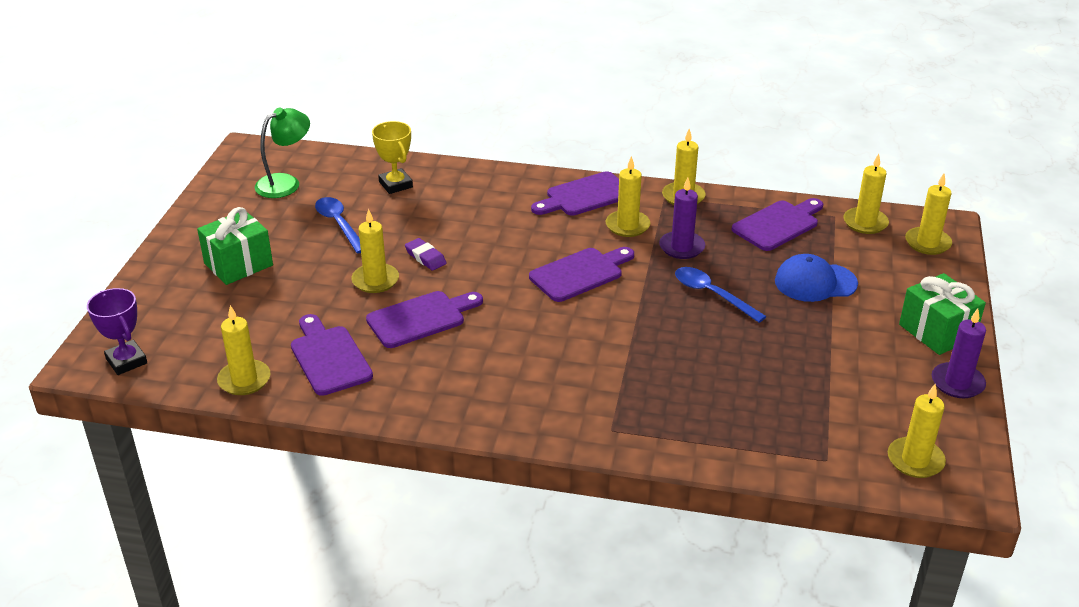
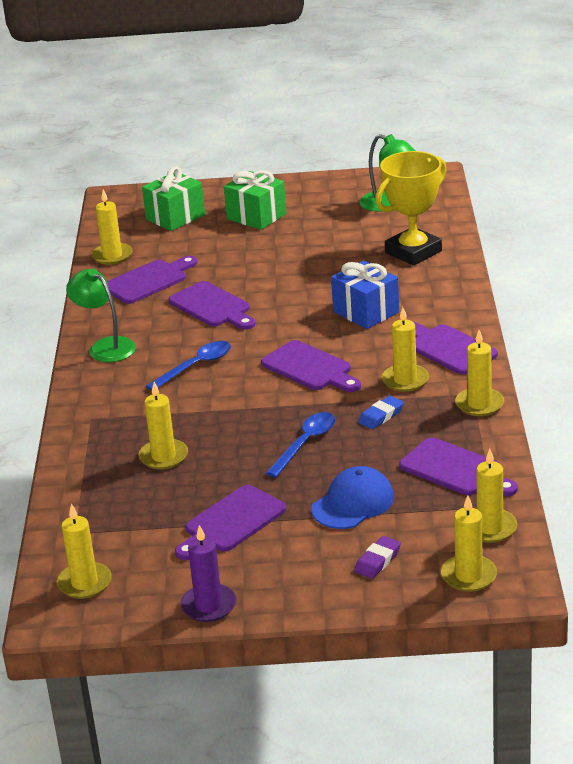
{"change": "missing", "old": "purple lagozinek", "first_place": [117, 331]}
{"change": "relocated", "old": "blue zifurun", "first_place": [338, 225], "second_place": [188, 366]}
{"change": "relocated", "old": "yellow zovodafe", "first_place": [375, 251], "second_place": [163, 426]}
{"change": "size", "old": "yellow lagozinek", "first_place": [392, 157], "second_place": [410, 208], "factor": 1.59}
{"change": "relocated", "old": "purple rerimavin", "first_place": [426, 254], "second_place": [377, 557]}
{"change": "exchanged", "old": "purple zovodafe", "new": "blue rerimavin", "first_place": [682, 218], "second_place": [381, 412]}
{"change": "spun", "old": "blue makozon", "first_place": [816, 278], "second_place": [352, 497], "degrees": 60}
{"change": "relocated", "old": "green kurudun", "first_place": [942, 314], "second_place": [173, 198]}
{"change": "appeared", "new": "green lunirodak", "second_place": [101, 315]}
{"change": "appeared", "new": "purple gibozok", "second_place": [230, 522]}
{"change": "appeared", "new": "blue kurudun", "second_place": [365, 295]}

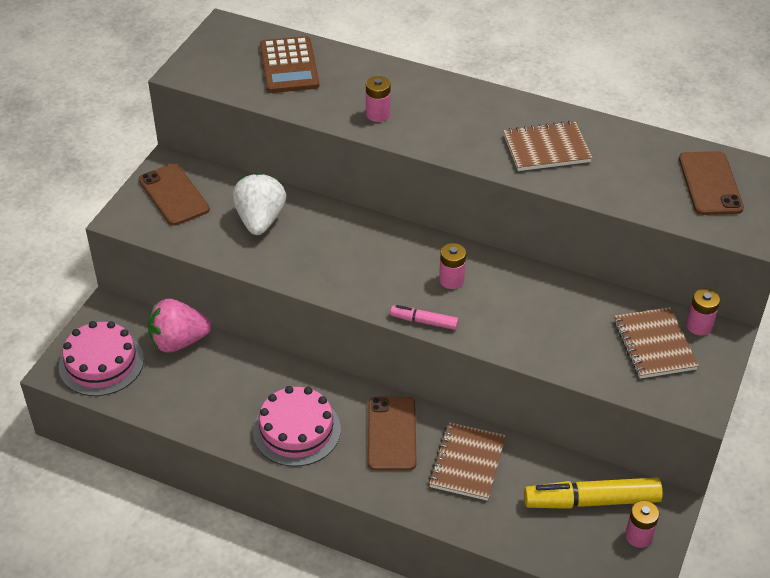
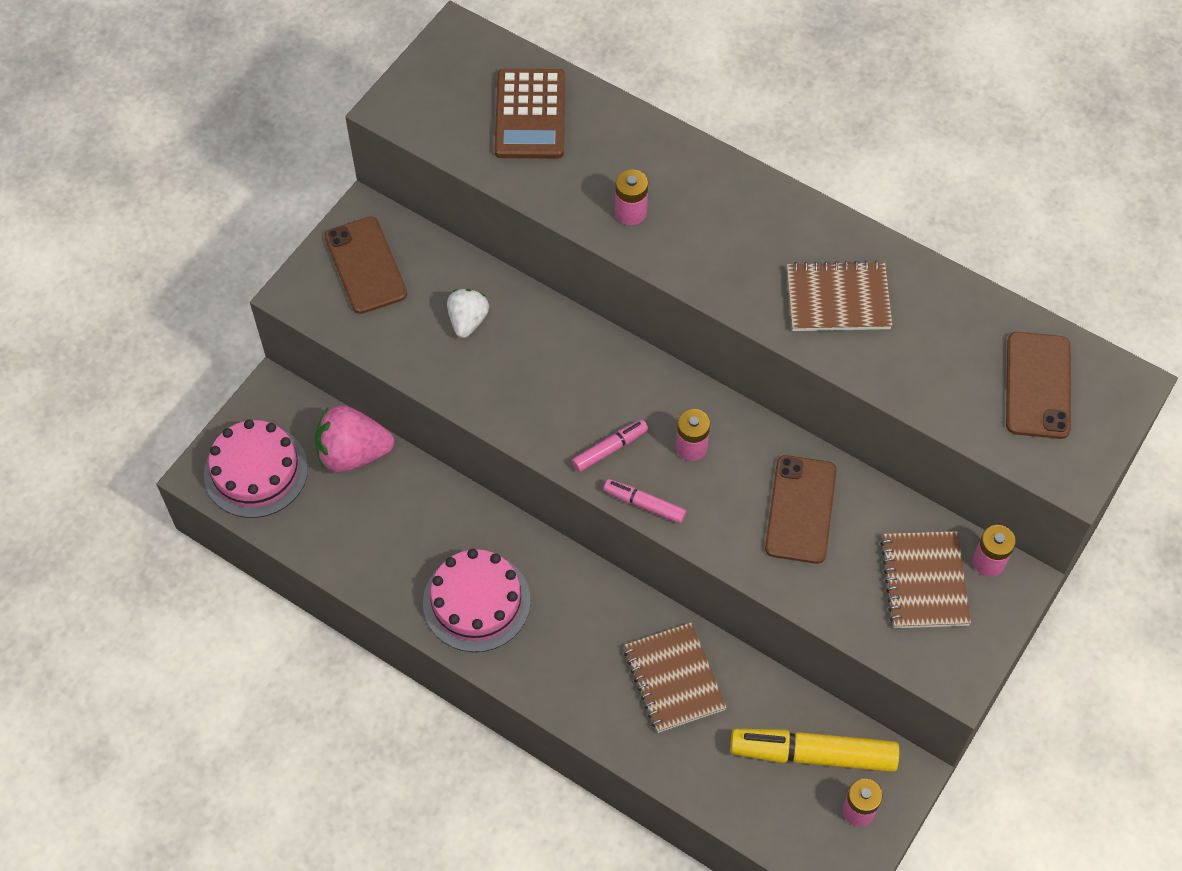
{"change": "size", "old": "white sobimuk", "first_place": [259, 203], "second_place": [468, 313], "factor": 0.62}
{"change": "relocated", "old": "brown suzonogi", "first_place": [392, 434], "second_place": [801, 509]}
{"change": "spun", "old": "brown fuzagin", "first_place": [467, 461], "second_place": [675, 677], "degrees": -45}
{"change": "appeared", "new": "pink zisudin", "second_place": [610, 446]}

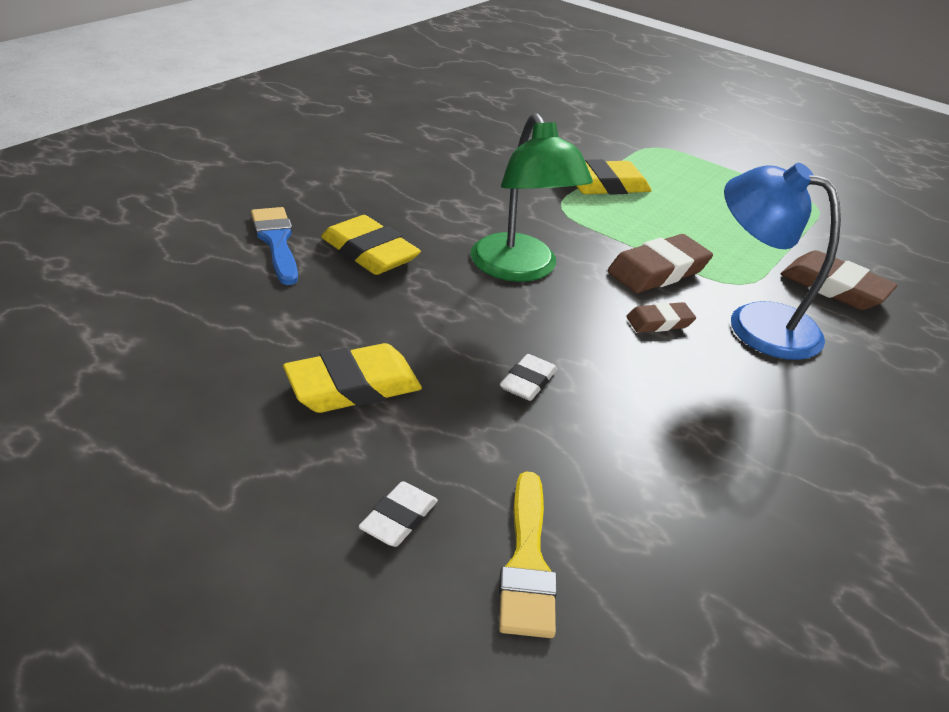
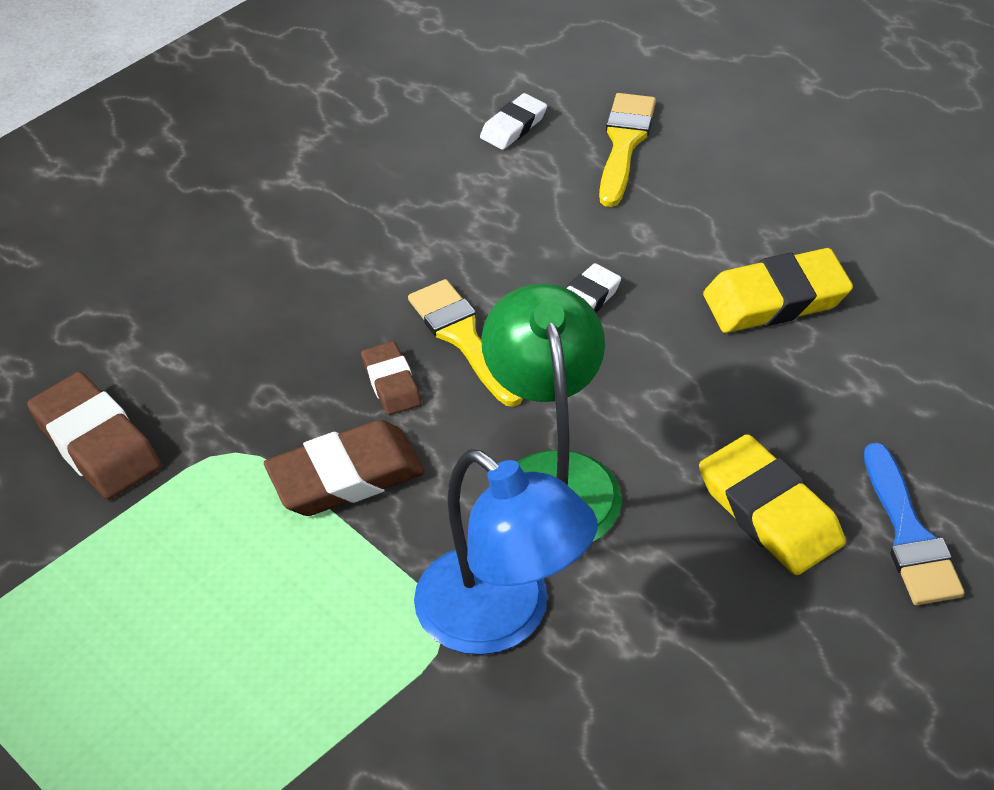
{"change": "relocated", "old": "white rerimavin", "first_place": [398, 514], "second_place": [513, 121]}
{"change": "missing", "old": "yellow rerimavin", "first_place": [614, 177]}
{"change": "spun", "old": "brown rerimavin", "first_place": [661, 317], "second_place": [391, 378], "degrees": 75}
{"change": "relocated", "old": "blue lunirodak", "first_place": [782, 261], "second_place": [506, 552]}
{"change": "appeared", "new": "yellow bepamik", "second_place": [465, 343]}

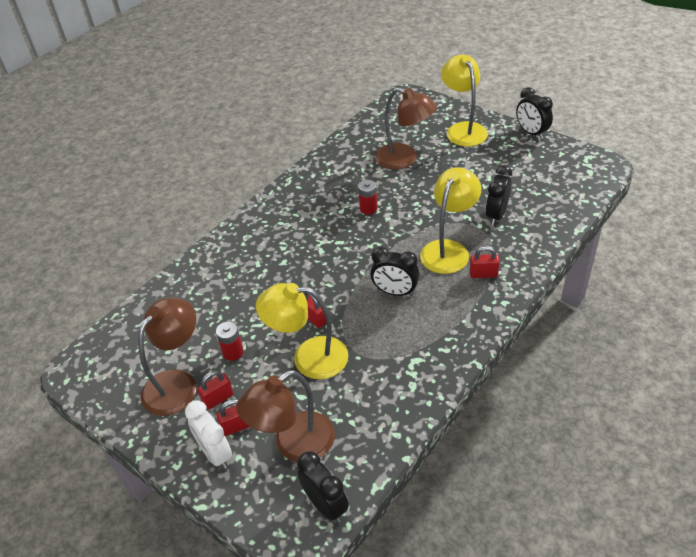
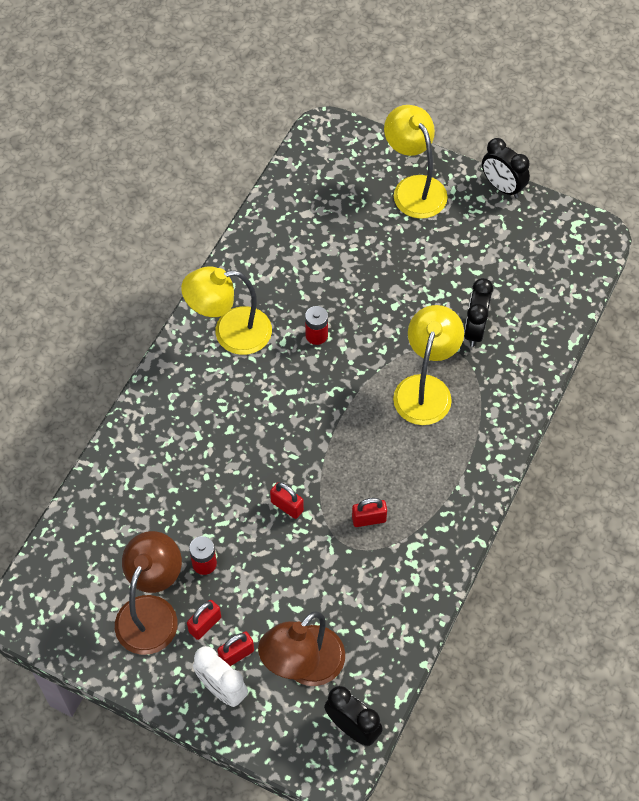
{"change": "relocated", "old": "yellow lunirodak", "first_place": [302, 331], "second_place": [226, 310]}
{"change": "missing", "old": "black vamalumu", "first_place": [395, 271]}
{"change": "missing", "old": "brown lunirodak", "first_place": [406, 128]}
{"change": "relocated", "old": "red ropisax", "first_place": [485, 262], "second_place": [369, 512]}

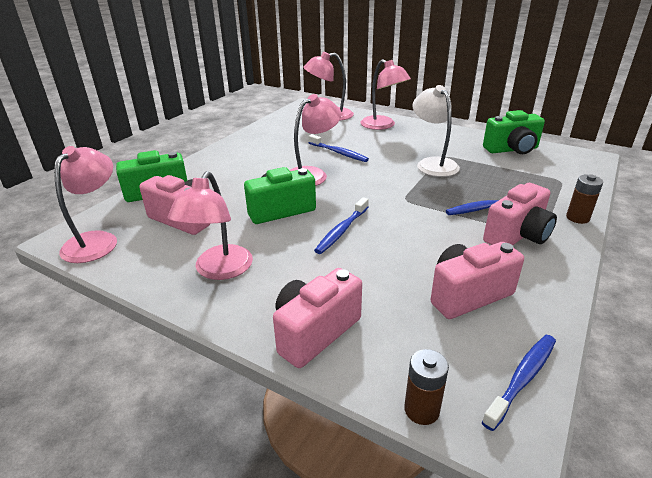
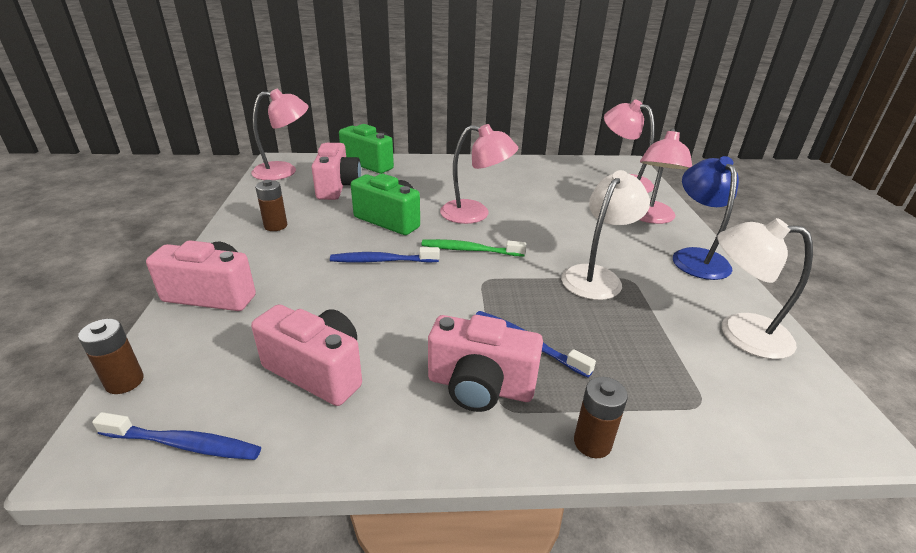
{"change": "exchanged", "old": "pink lunirodak", "new": "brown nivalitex", "first_place": [210, 225], "second_place": [271, 205]}
{"change": "missing", "old": "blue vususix", "first_place": [338, 148]}
{"change": "exchanged", "old": "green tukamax", "new": "white lunirodak", "first_place": [514, 132], "second_place": [765, 288]}
{"change": "appeared", "new": "green vususix", "second_place": [473, 248]}
{"change": "appeared", "new": "blue lunirodak", "second_place": [706, 218]}

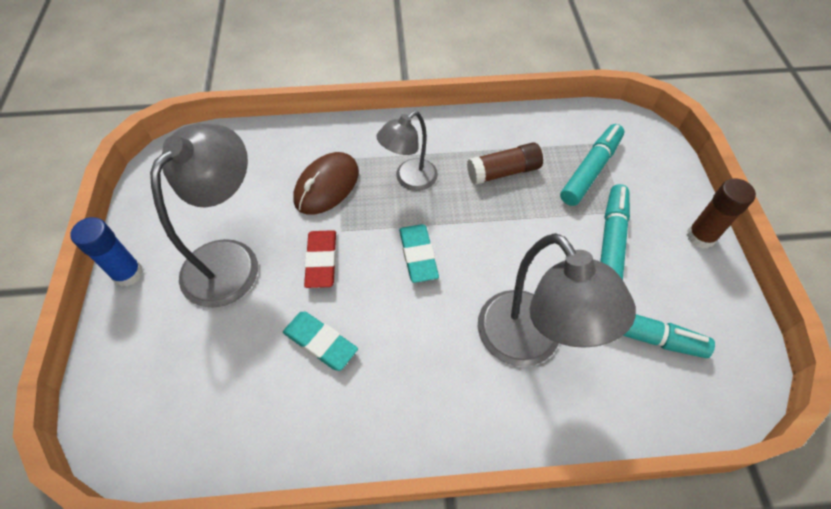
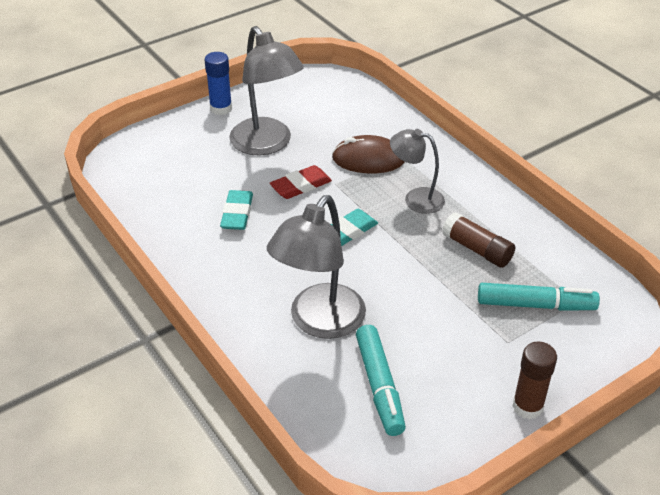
{"change": "spun", "old": "grey lunirodak", "first_place": [204, 215], "second_place": [266, 91], "degrees": 60}
{"change": "missing", "old": "turquoise zisudin", "first_place": [615, 232]}

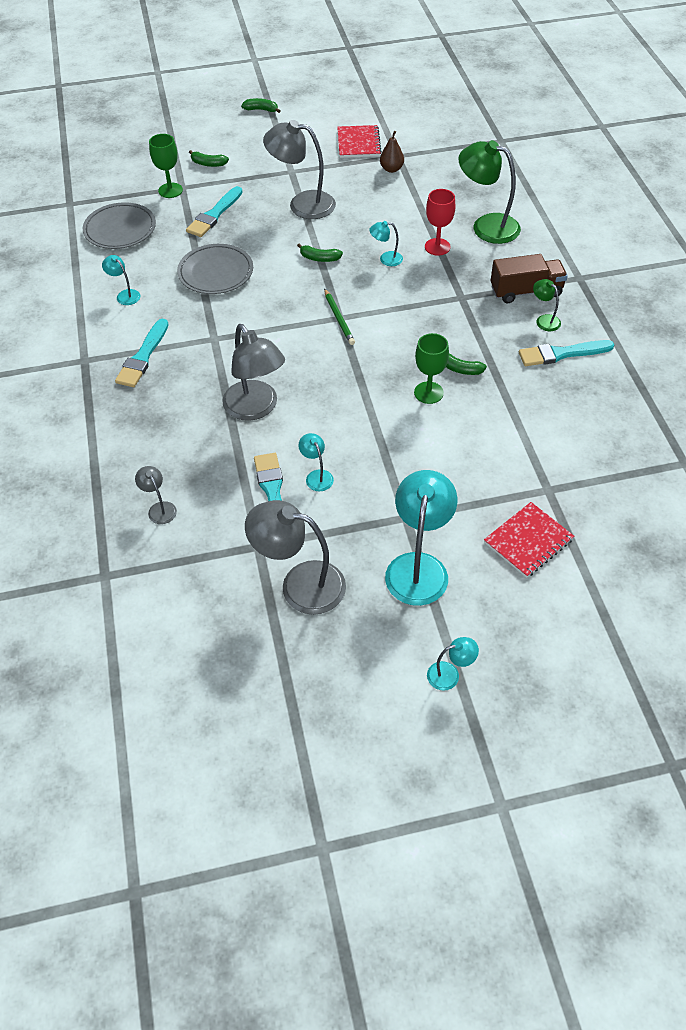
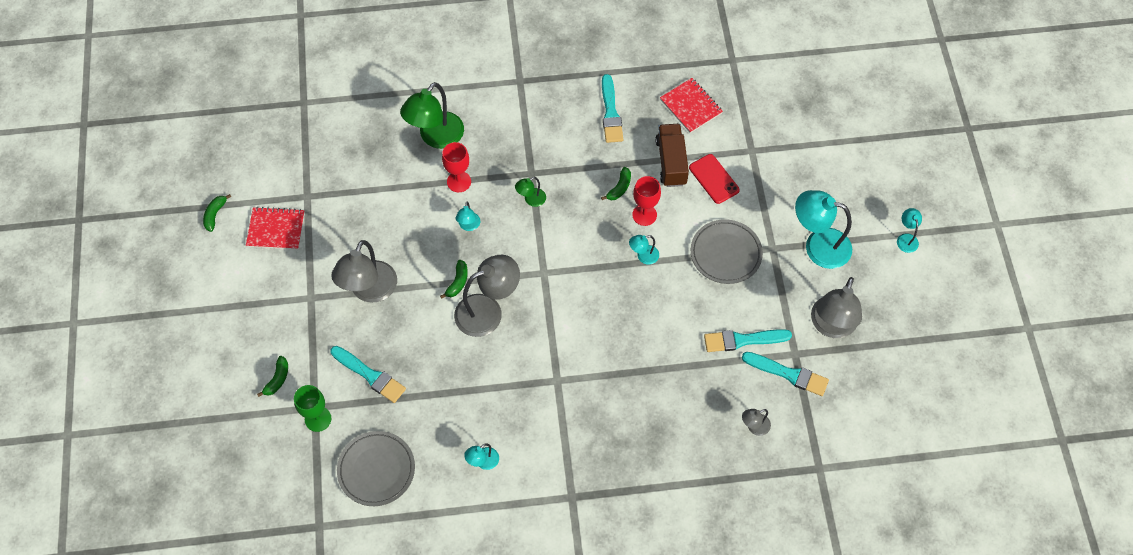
{"change": "relocated", "old": "turquoise bepamik", "first_place": [142, 353], "second_place": [785, 374]}
{"change": "relocated", "old": "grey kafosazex", "first_place": [215, 269], "second_place": [727, 251]}
{"change": "relocated", "old": "grey lunirodak", "first_place": [253, 372], "second_place": [487, 296]}
{"change": "relocated", "old": "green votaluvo", "first_place": [260, 105], "second_place": [217, 213]}
{"change": "relocated", "old": "turquoise lunirodak", "first_place": [316, 462], "second_place": [644, 250]}
{"change": "missing", "old": "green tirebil", "first_place": [339, 316]}
{"change": "missing", "old": "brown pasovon", "first_place": [392, 152]}
{"change": "colour", "old": "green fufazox", "new": "red fufazox", "first_place": [431, 368], "second_place": [646, 201]}
{"change": "relocated", "old": "red fuzagin", "first_place": [529, 540], "second_place": [691, 105]}
{"change": "relocated", "old": "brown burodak", "first_place": [529, 278], "second_place": [672, 155]}
{"change": "relocated", "old": "green lunirodak", "first_place": [547, 305], "second_place": [530, 192]}
{"change": "appeared", "new": "red suzonogi", "second_place": [714, 179]}

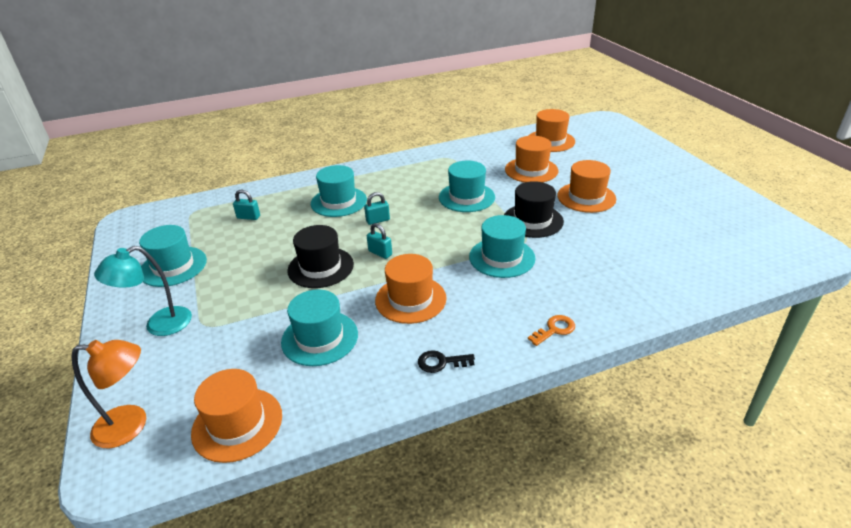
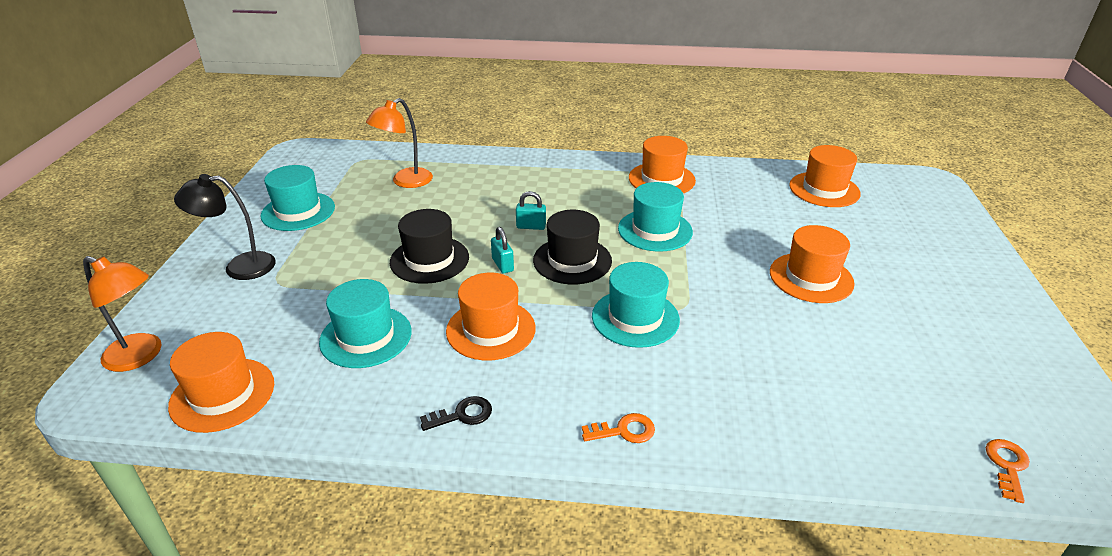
{"change": "colour", "old": "turquoise lunirodak", "new": "black lunirodak", "first_place": [143, 291], "second_place": [225, 227]}
{"change": "exchanged", "old": "turquoise ropisax", "new": "orange lunirodak", "first_place": [246, 205], "second_place": [399, 143]}
{"change": "missing", "old": "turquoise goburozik", "first_place": [339, 191]}
{"change": "spun", "old": "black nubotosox", "first_place": [446, 361], "second_place": [456, 413], "degrees": 135}
{"change": "relocated", "old": "black goburozik", "first_place": [534, 209], "second_place": [572, 247]}
{"change": "relocated", "old": "orange goburozik", "first_place": [531, 159], "second_place": [662, 164]}
{"change": "appeared", "new": "orange nubotosox", "second_place": [1008, 471]}

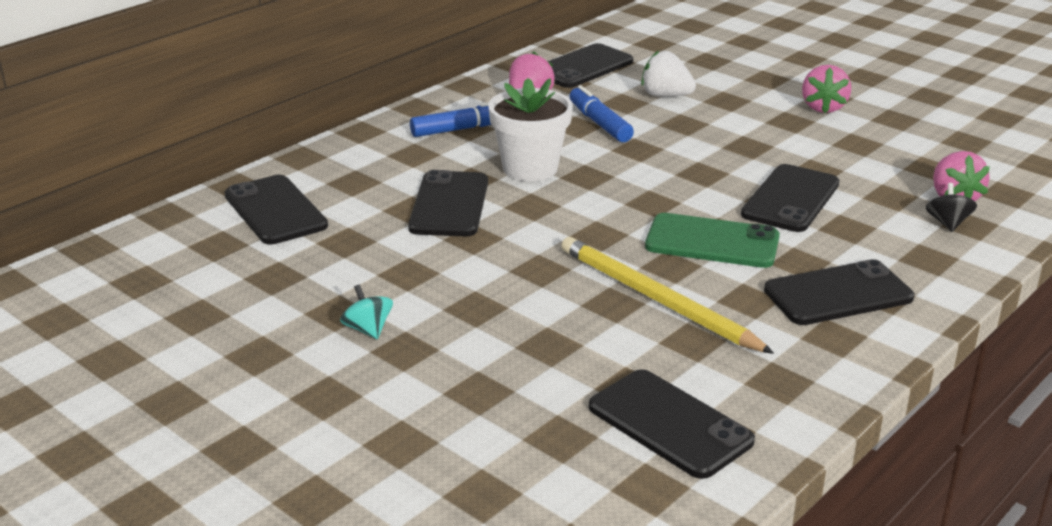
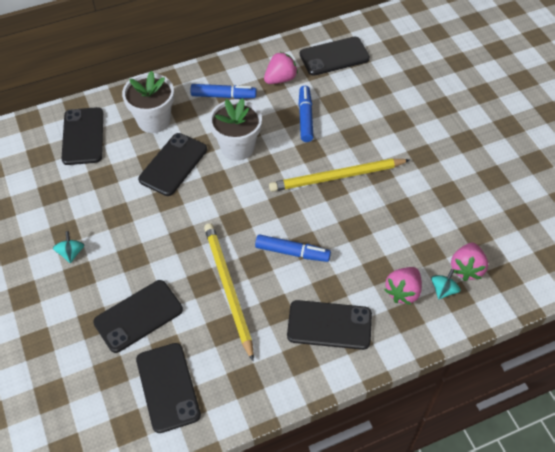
{"change": "missing", "old": "white sobimuk", "first_place": [668, 73]}
{"change": "exchanged", "old": "green suzonogi", "new": "blue zisudin", "first_place": [712, 240], "second_place": [293, 248]}
{"change": "relocated", "old": "black suzonogi", "first_place": [790, 198], "second_place": [138, 316]}
{"change": "relocated", "old": "pink sobimuk", "first_place": [826, 89], "second_place": [403, 286]}
{"change": "colour", "old": "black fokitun", "new": "turquoise fokitun", "first_place": [951, 207], "second_place": [446, 284]}
{"change": "appeared", "new": "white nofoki", "second_place": [148, 102]}
{"change": "appeared", "new": "yellow tirebil", "second_place": [339, 175]}

